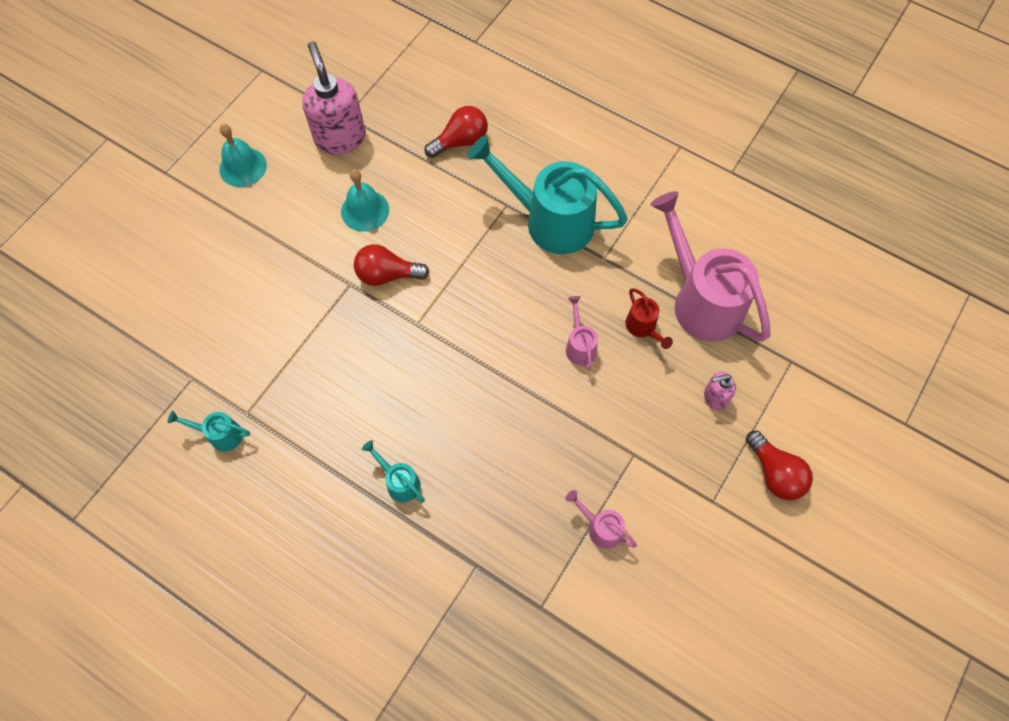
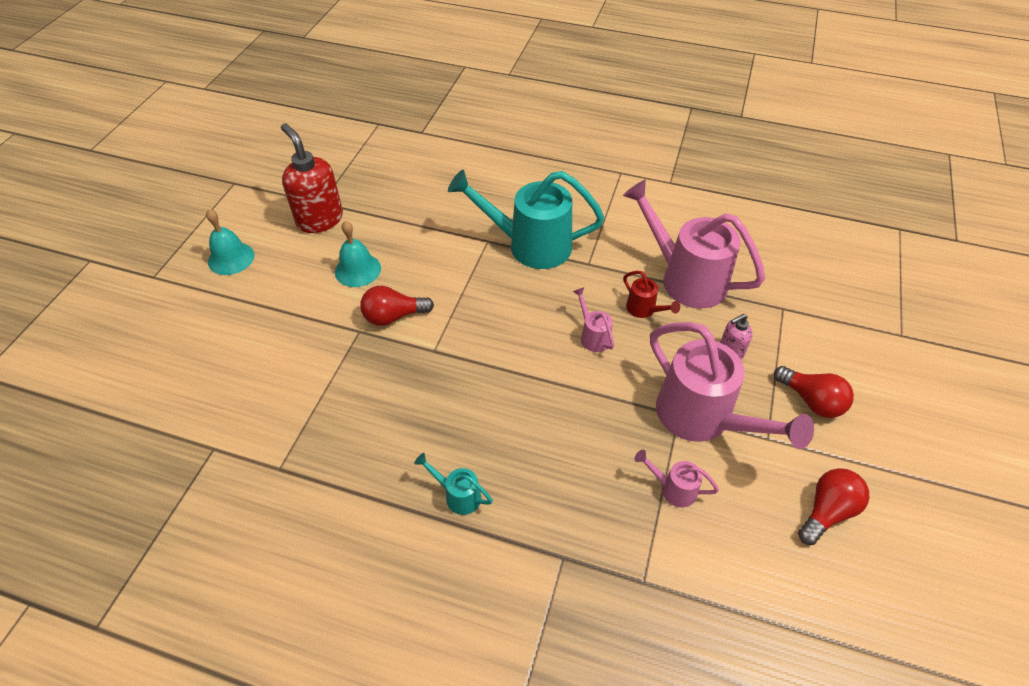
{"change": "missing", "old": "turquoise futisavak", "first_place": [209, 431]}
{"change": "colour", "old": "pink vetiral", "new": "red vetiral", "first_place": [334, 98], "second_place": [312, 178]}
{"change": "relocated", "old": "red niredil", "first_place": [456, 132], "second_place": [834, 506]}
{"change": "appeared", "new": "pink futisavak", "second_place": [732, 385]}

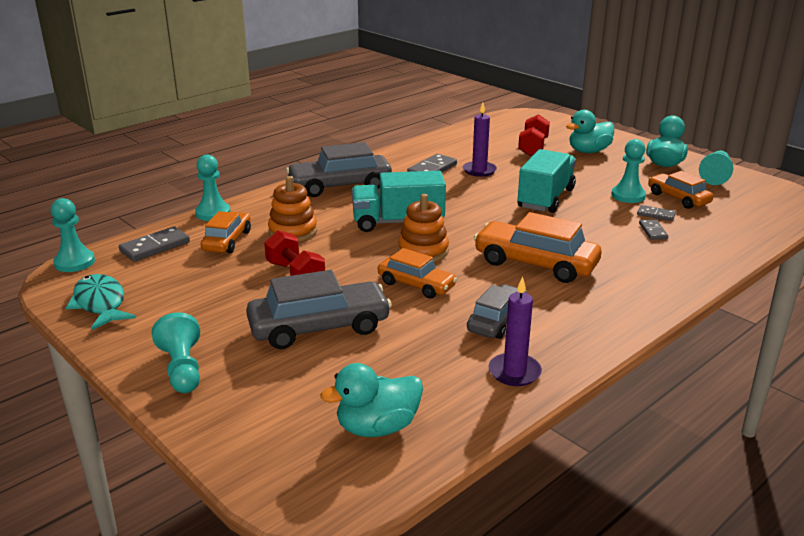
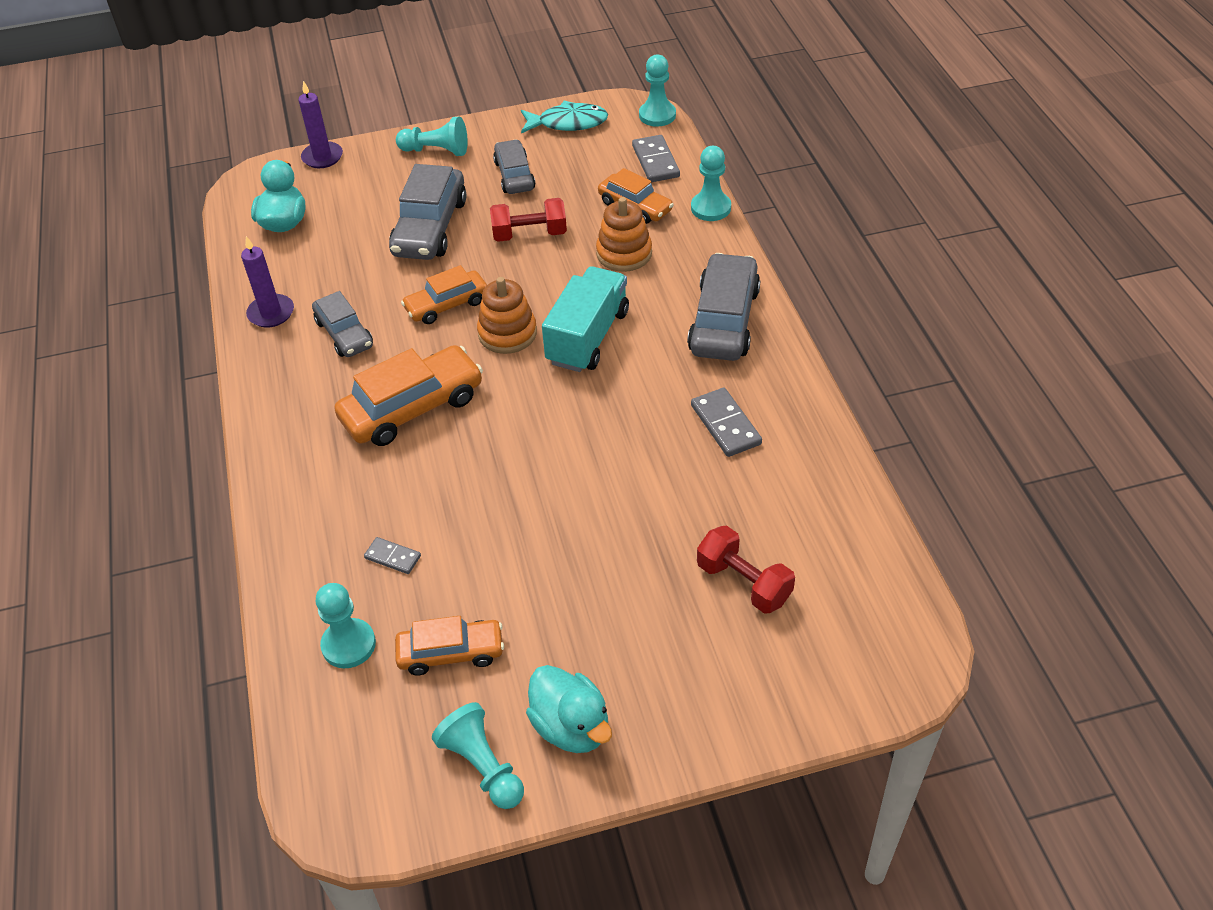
{"change": "relocated", "old": "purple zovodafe", "first_place": [480, 140], "second_place": [321, 124]}
{"change": "missing", "old": "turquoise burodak", "first_place": [547, 181]}
{"change": "missing", "old": "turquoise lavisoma", "first_place": [590, 131]}
{"change": "relocated", "old": "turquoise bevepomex", "first_place": [628, 171], "second_place": [345, 625]}
{"change": "missing", "old": "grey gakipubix", "first_place": [656, 213]}
{"change": "appeared", "new": "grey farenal", "second_place": [514, 166]}

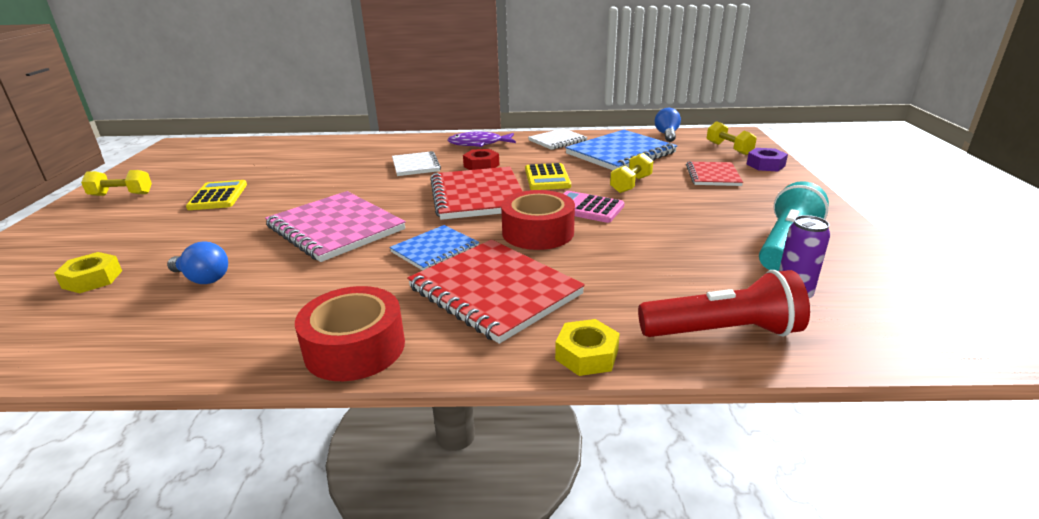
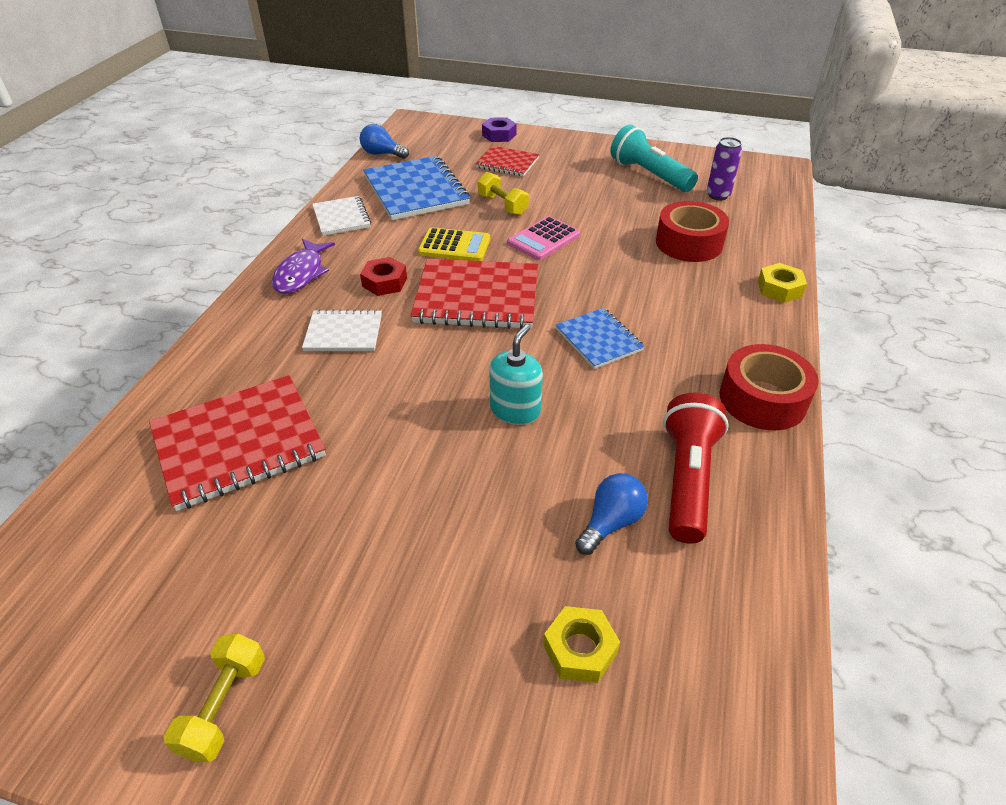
{"change": "missing", "old": "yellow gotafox", "first_place": [216, 195]}
{"change": "exchanged", "old": "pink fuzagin", "new": "turquoise vetiral", "first_place": [335, 226], "second_place": [516, 374]}
{"change": "relocated", "old": "red fuzagin", "first_place": [496, 292], "second_place": [237, 443]}
{"change": "relocated", "old": "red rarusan", "first_place": [538, 220], "second_place": [692, 231]}
{"change": "relocated", "old": "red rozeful", "first_place": [724, 303], "second_place": [696, 468]}
{"change": "missing", "old": "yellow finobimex", "first_place": [732, 138]}

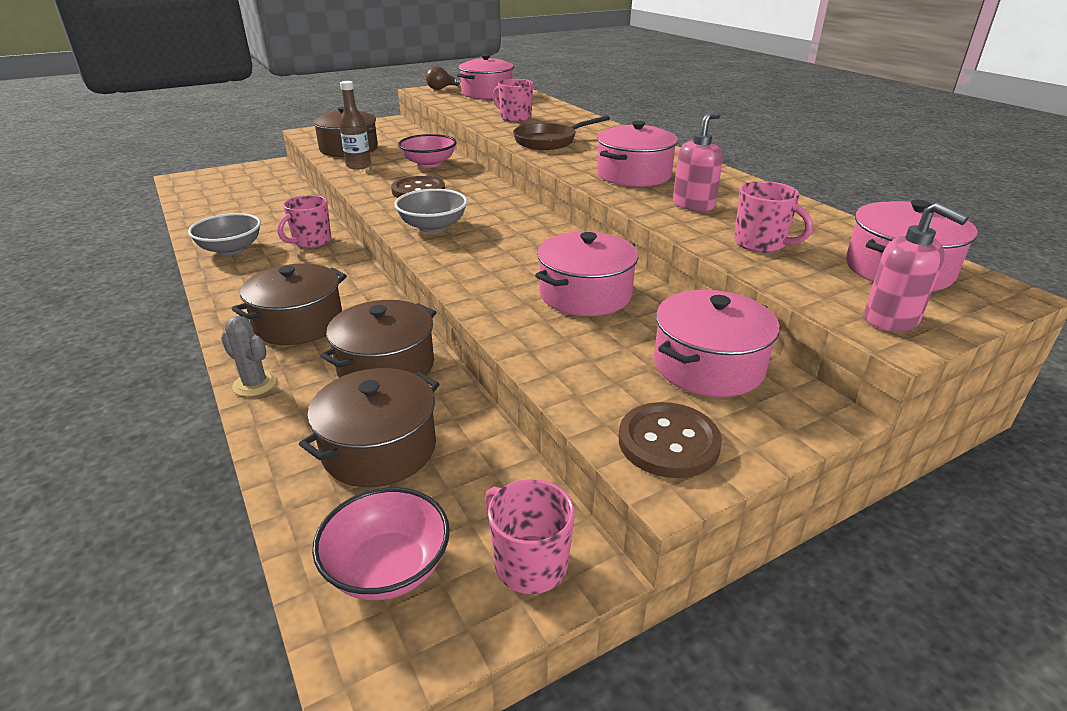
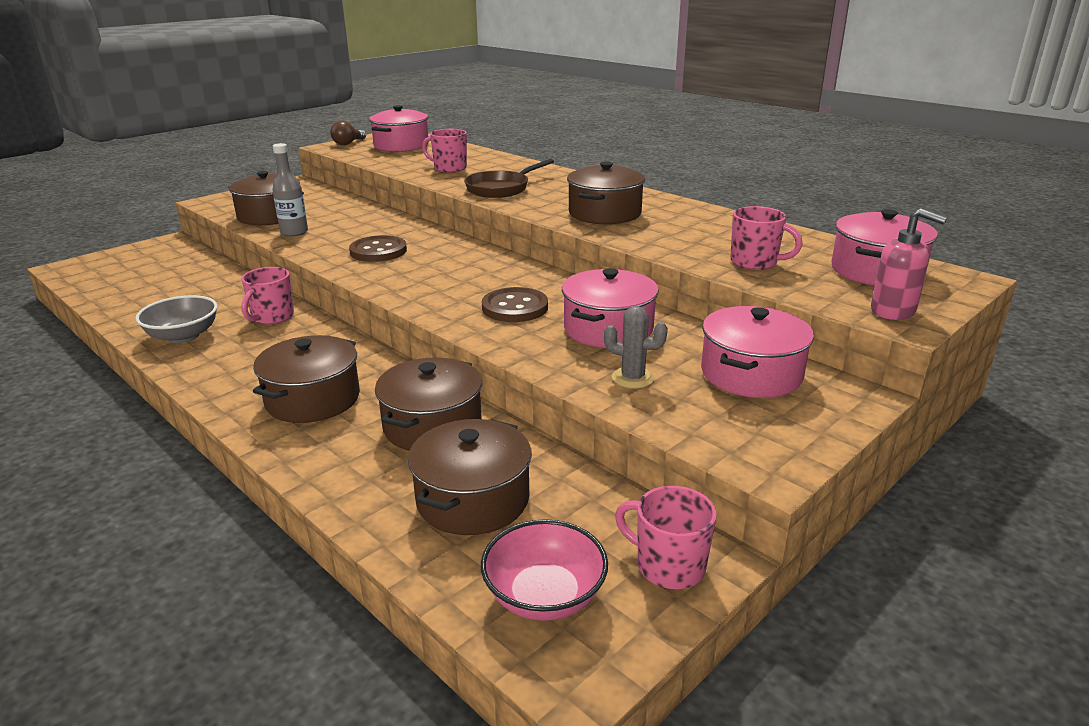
{"change": "relocated", "old": "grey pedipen", "first_place": [249, 356], "second_place": [636, 347]}
{"change": "colour", "old": "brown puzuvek", "new": "grey puzuvek", "first_place": [355, 125], "second_place": [290, 190]}
{"change": "missing", "old": "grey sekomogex", "first_place": [431, 211]}
{"change": "missing", "old": "pink sekomogex", "first_place": [427, 151]}
{"change": "colour", "old": "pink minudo", "new": "brown minudo", "first_place": [637, 154], "second_place": [606, 193]}
{"change": "relocated", "old": "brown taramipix", "first_place": [670, 440], "second_place": [515, 304]}
{"change": "missing", "old": "pink vetiral", "first_place": [698, 161]}

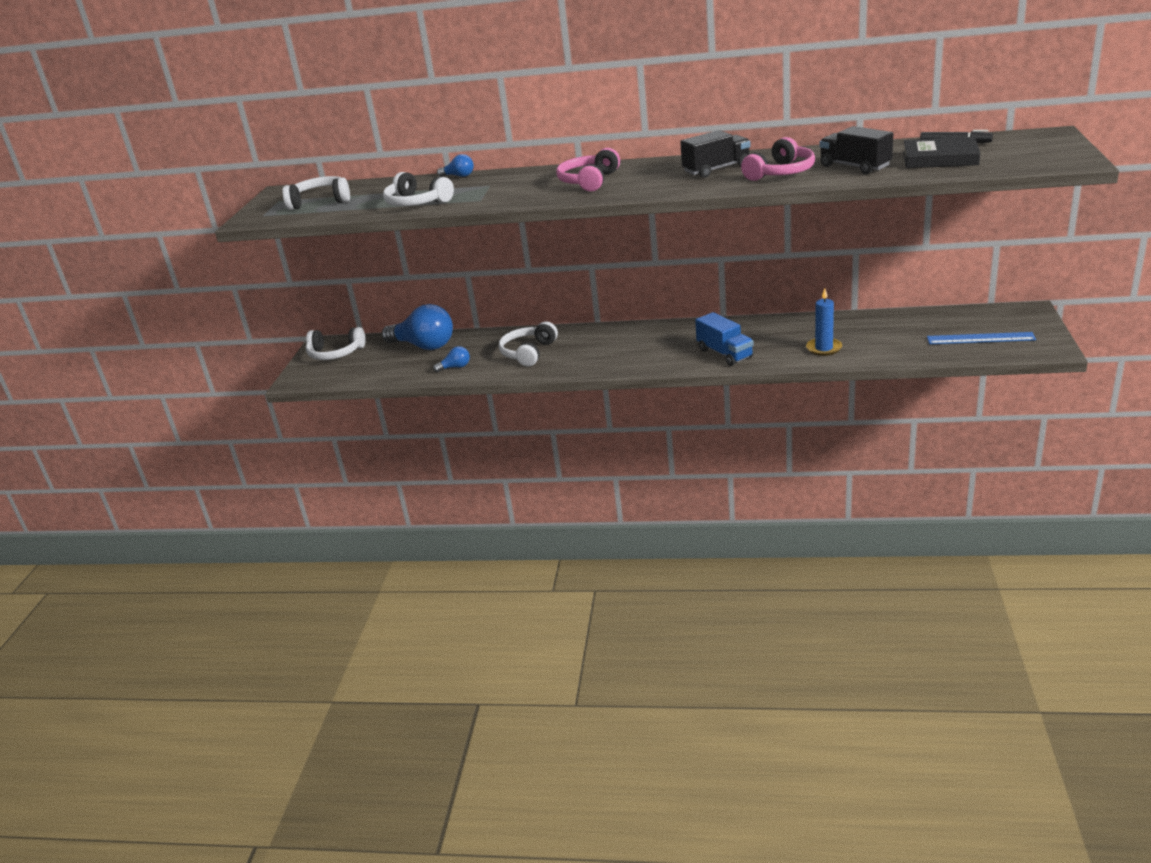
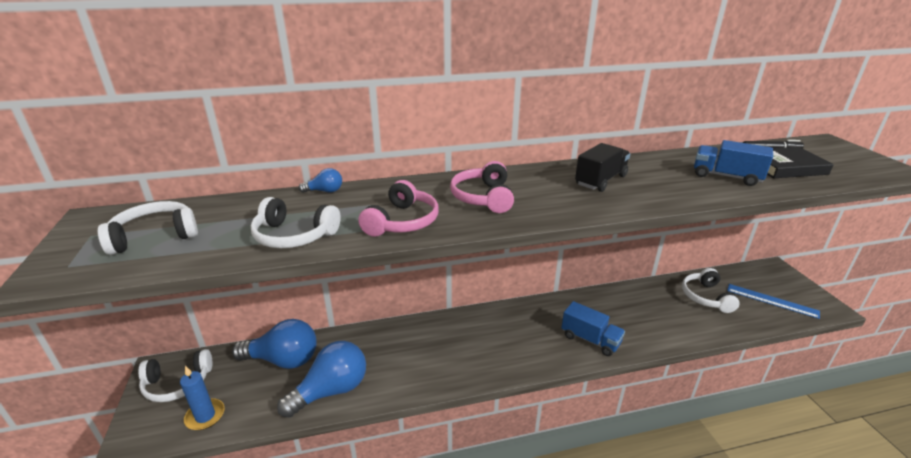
{"change": "size", "old": "blue niredil", "first_place": [451, 359], "second_place": [321, 379], "factor": 2.23}
{"change": "relocated", "old": "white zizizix", "first_place": [528, 344], "second_place": [711, 290]}
{"change": "relocated", "old": "pink zizizix", "first_place": [778, 159], "second_place": [398, 208]}
{"change": "relocated", "old": "blue zovodafe", "first_place": [824, 322], "second_place": [202, 398]}
{"change": "colour", "old": "black burodak", "new": "blue burodak", "first_place": [856, 150], "second_place": [733, 163]}
{"change": "spun", "old": "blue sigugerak", "first_place": [981, 338], "second_place": [773, 301], "degrees": 45}

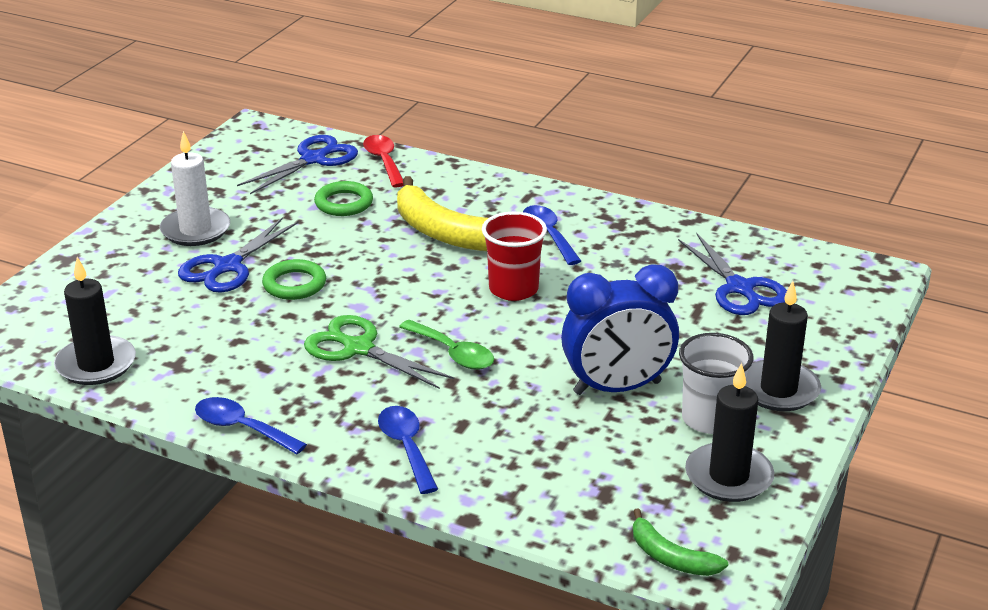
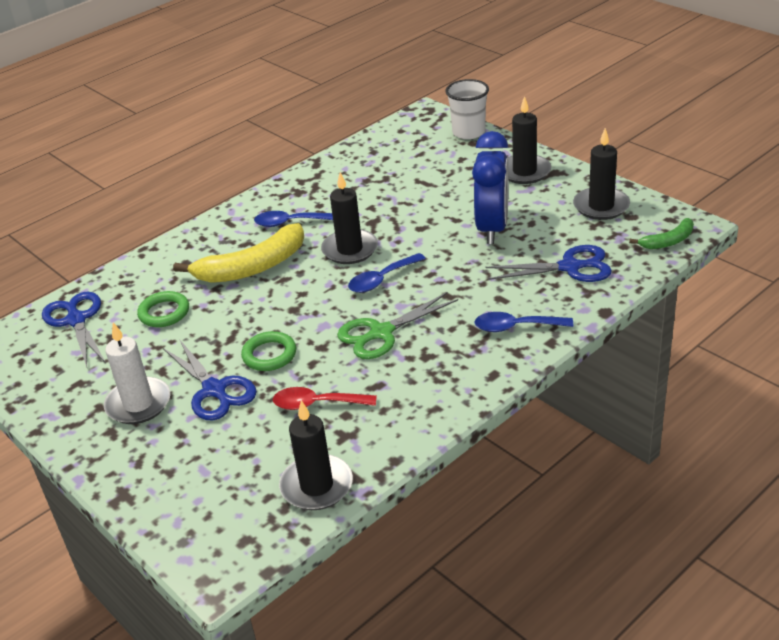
{"change": "relocated", "old": "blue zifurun", "first_place": [251, 425], "second_place": [387, 273]}
{"change": "relocated", "old": "red zifurun", "first_place": [383, 161], "second_place": [325, 398]}
{"change": "missing", "old": "green zifurun", "first_place": [446, 345]}
{"change": "exchanged", "old": "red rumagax", "new": "black zovodafe", "first_place": [514, 256], "second_place": [349, 218]}
{"change": "relocated", "old": "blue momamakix", "first_place": [732, 274], "second_place": [549, 263]}
{"change": "relocated", "old": "white rumagax", "first_place": [716, 383], "second_place": [467, 109]}

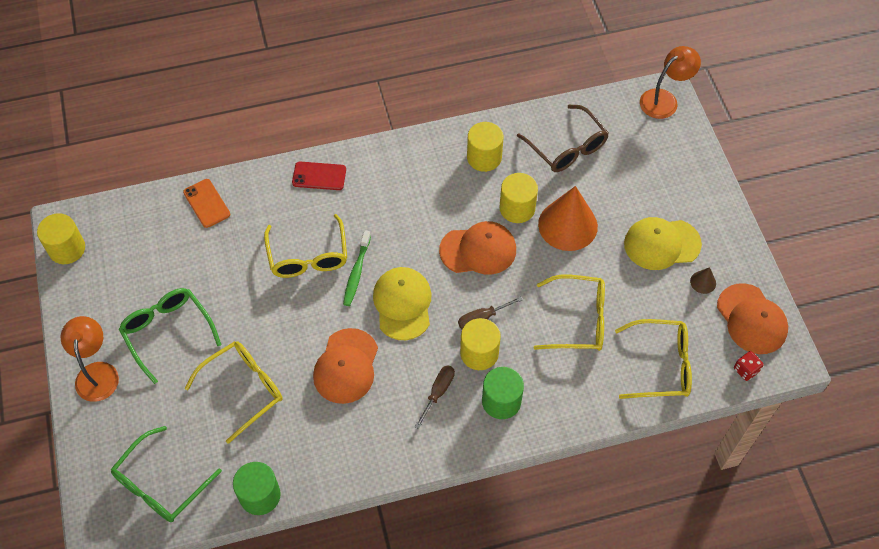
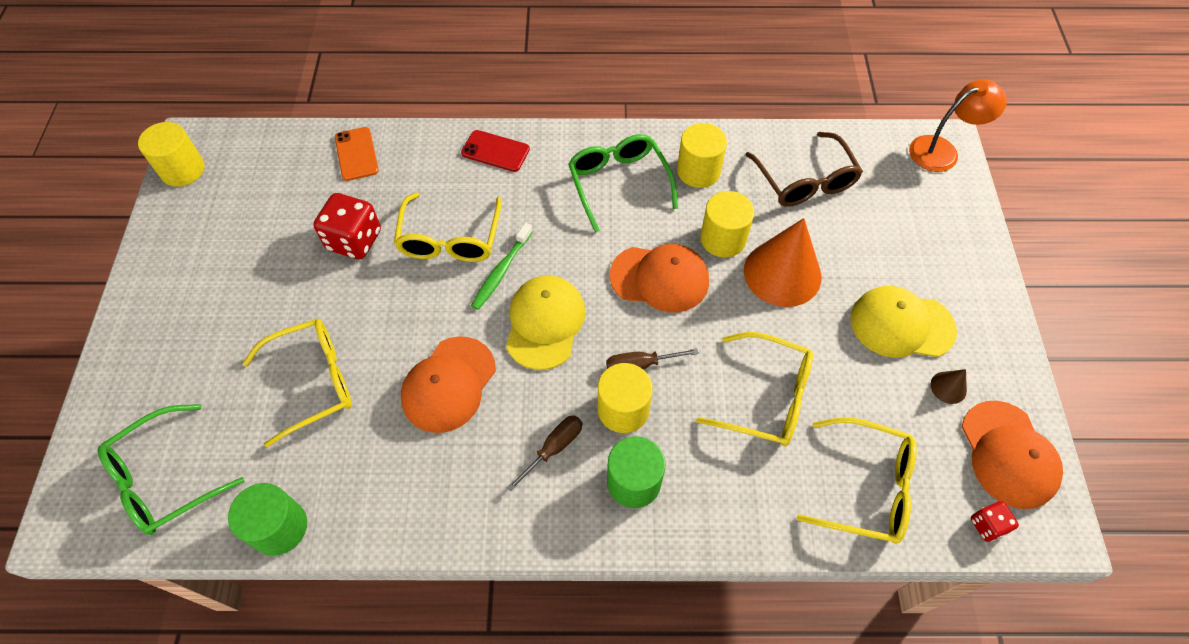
{"change": "missing", "old": "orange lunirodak", "first_place": [90, 359]}
{"change": "relocated", "old": "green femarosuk", "first_place": [170, 336], "second_place": [623, 183]}
{"change": "appeared", "new": "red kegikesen", "second_place": [347, 226]}

